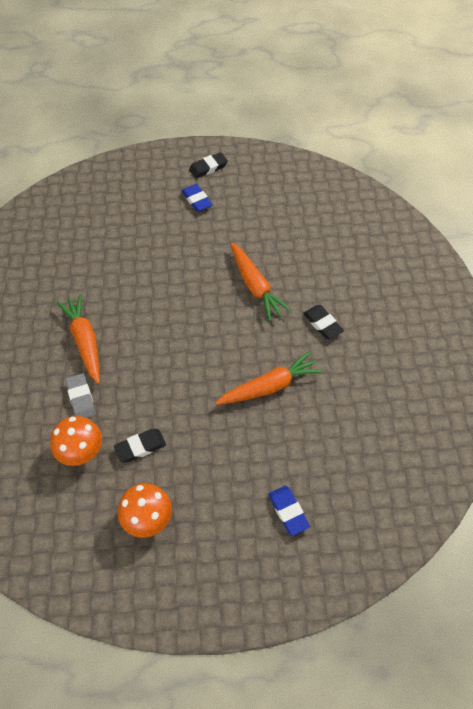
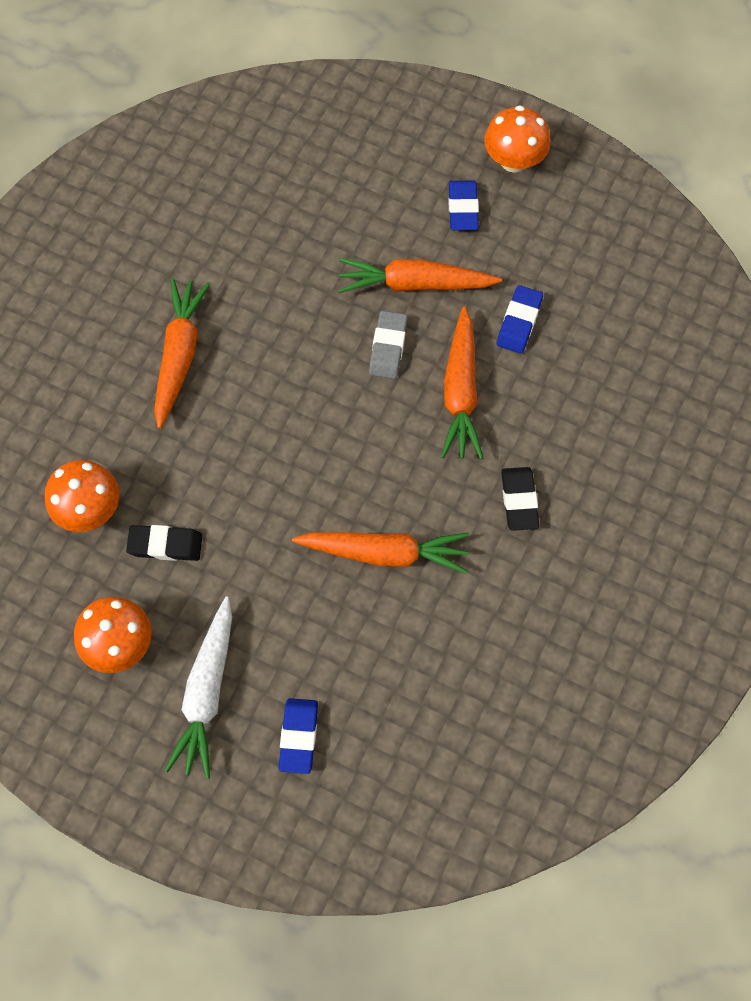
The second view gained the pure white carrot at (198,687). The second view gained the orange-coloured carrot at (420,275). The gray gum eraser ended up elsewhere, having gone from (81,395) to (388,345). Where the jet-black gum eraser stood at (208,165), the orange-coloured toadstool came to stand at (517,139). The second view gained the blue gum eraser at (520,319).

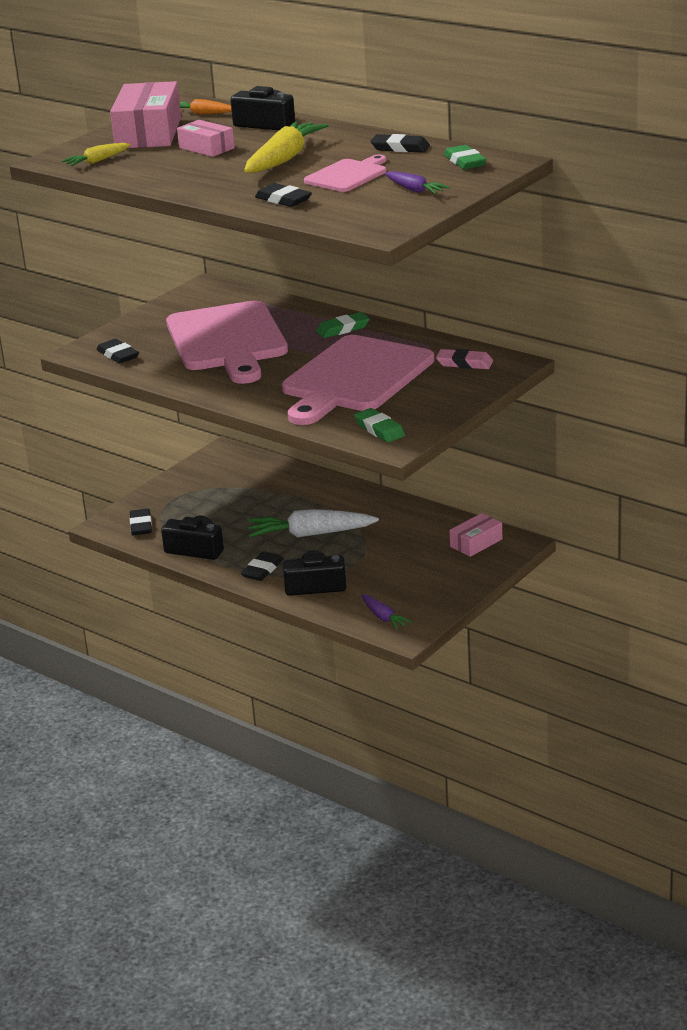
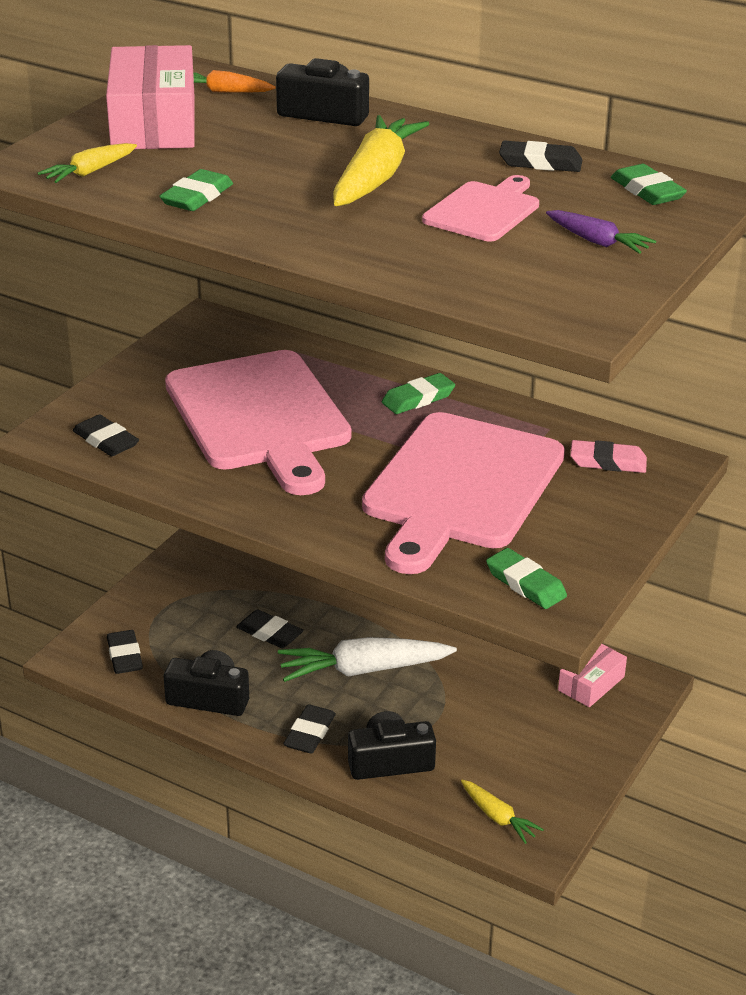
The second view gained the green gum eraser at (196,190). The jet-black gum eraser ended up elsewhere, having gone from (283,195) to (270,628). What was the royal purple carrot at (386,612) turned into the yellow carrot at (502,812). The second view lost the pink package at (206,138).

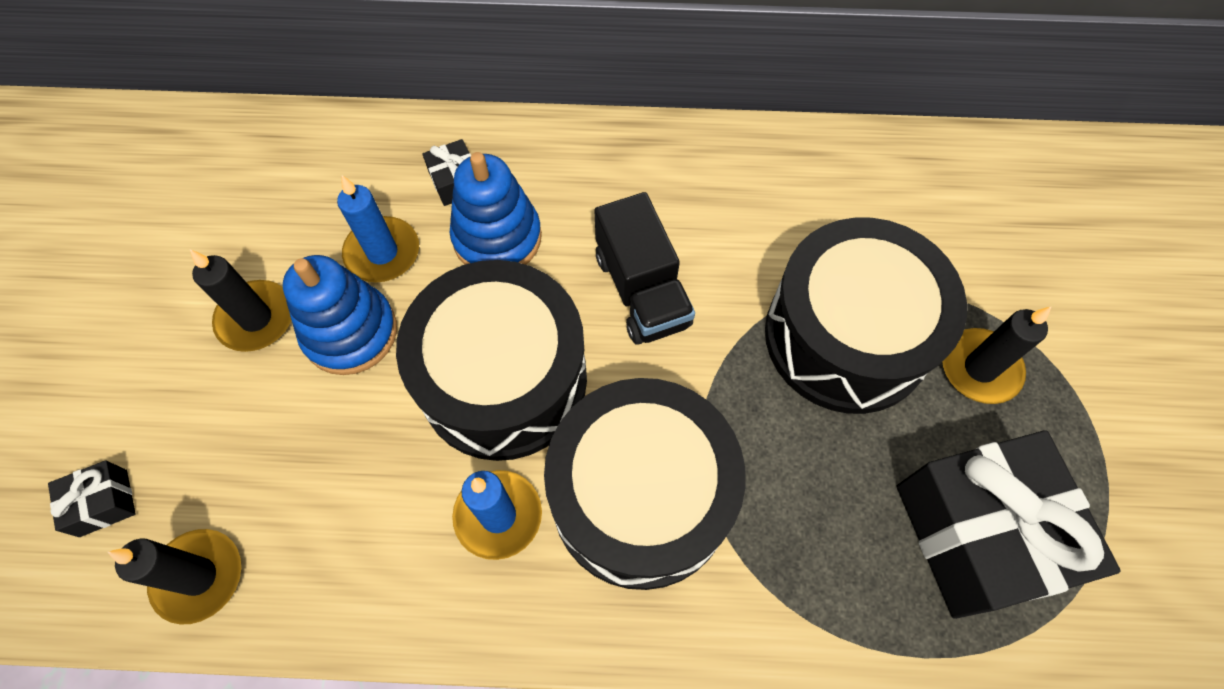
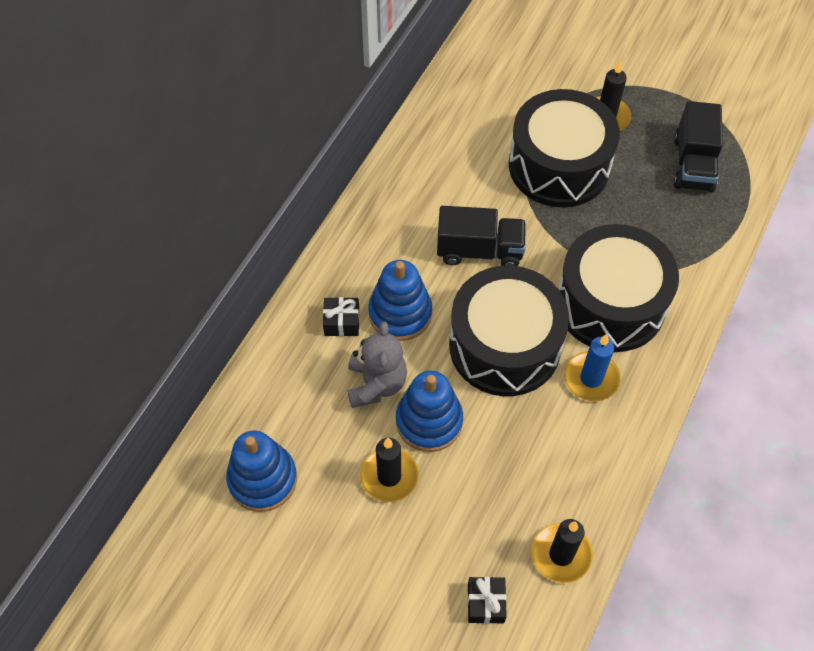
The second view gained the blue stacking rings at (261,471). Where the blue wax candle stood at (378,229), the gray stuffed bear came to stand at (377,364). Where the jet-black gift stood at (1009,524), the jet-black toy truck came to stand at (698,146).

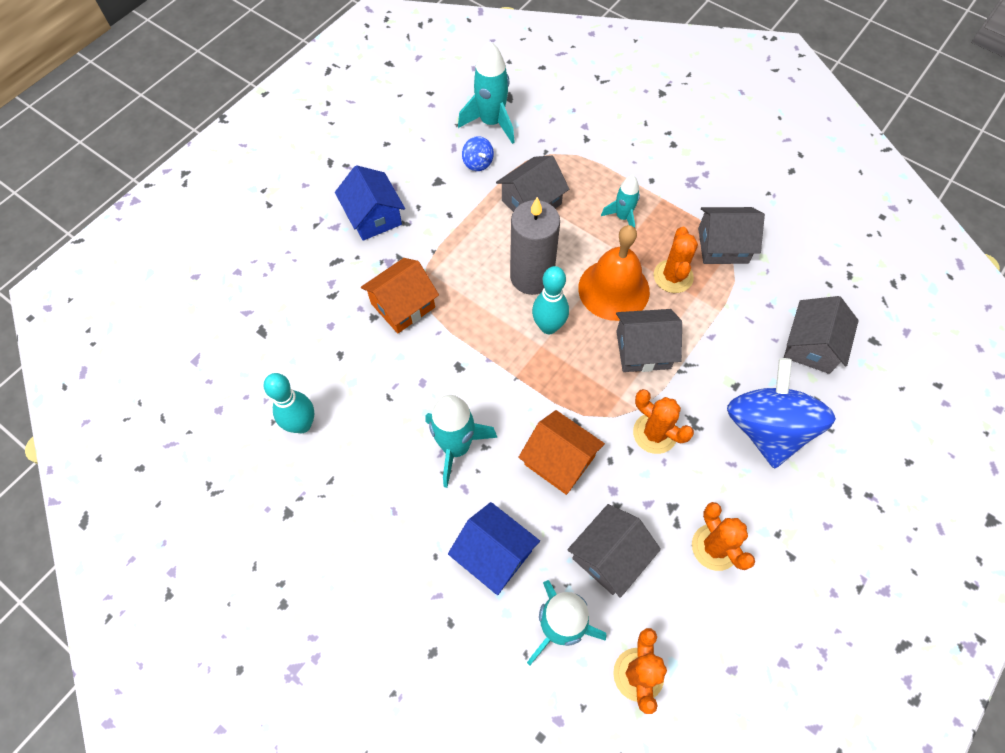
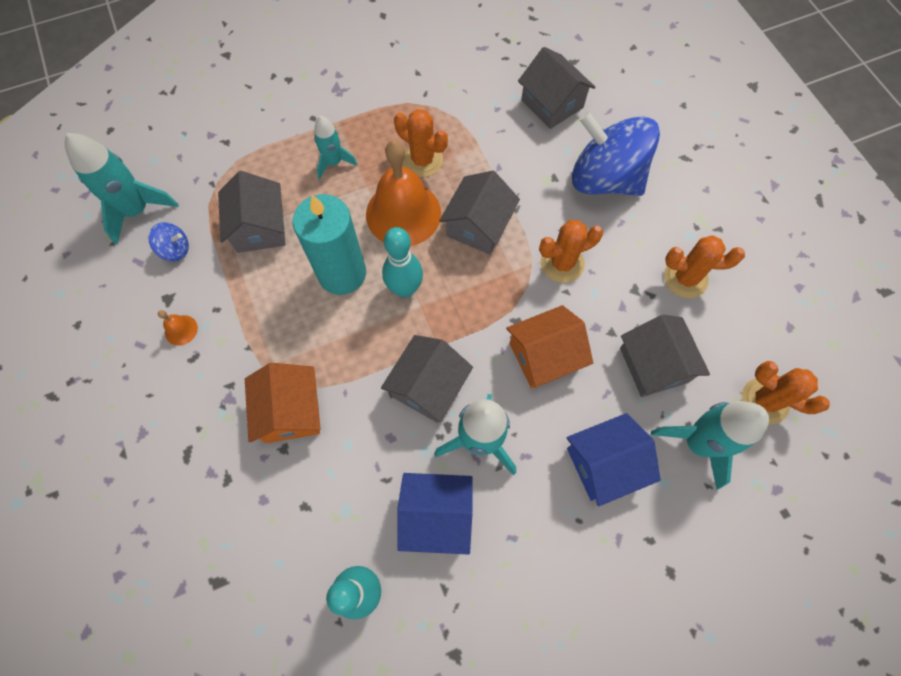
The second view gained the orange-coloured school bell at (178,328). What was the gray wax candle at (535,246) turned into the aqua wax candle at (329,244). The gray cottage ended up elsewhere, having gone from (731,235) to (427,378). The blue cottage ended up elsewhere, having gone from (370,203) to (435,514).

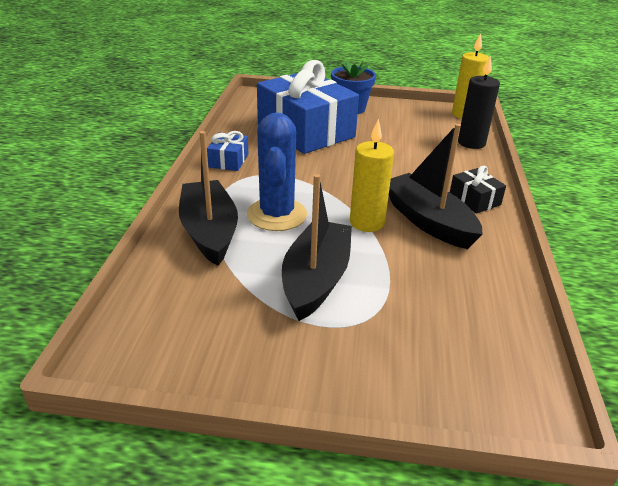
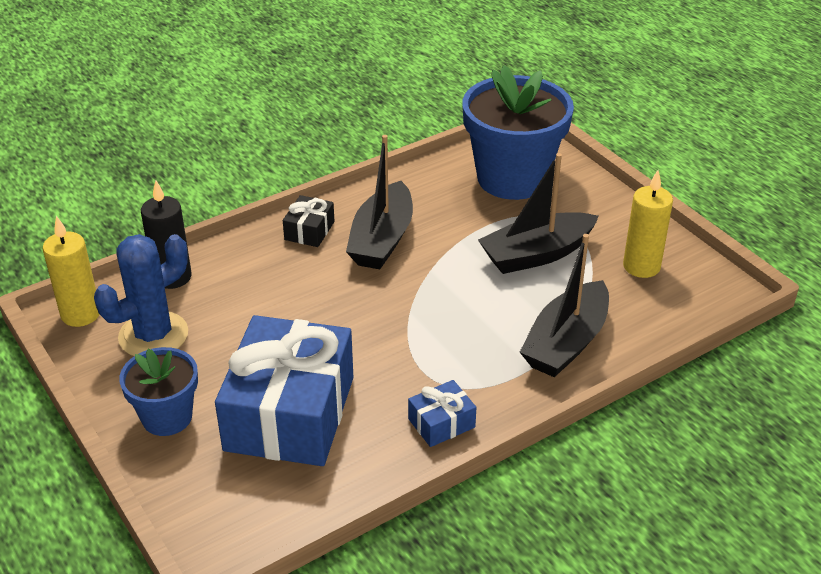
The blue prickly plant ended up elsewhere, having gone from (277,171) to (141,295). The second view gained the blue plant pot at (518,132). The yellow wax candle ended up elsewhere, having gone from (372,175) to (648,224).

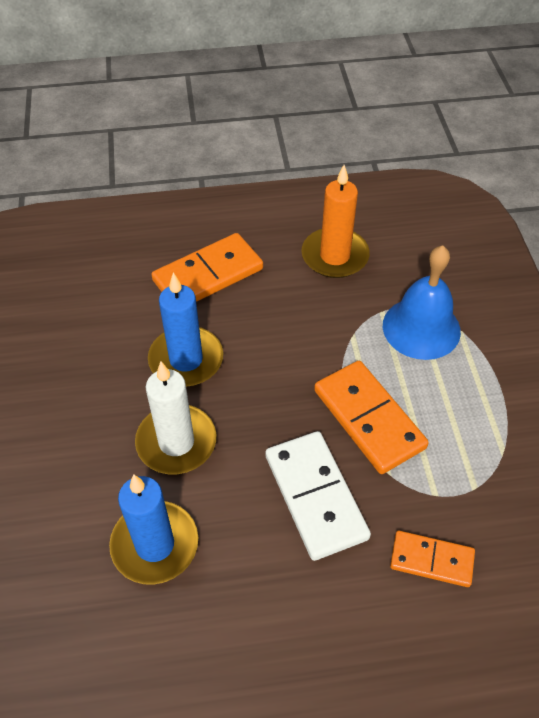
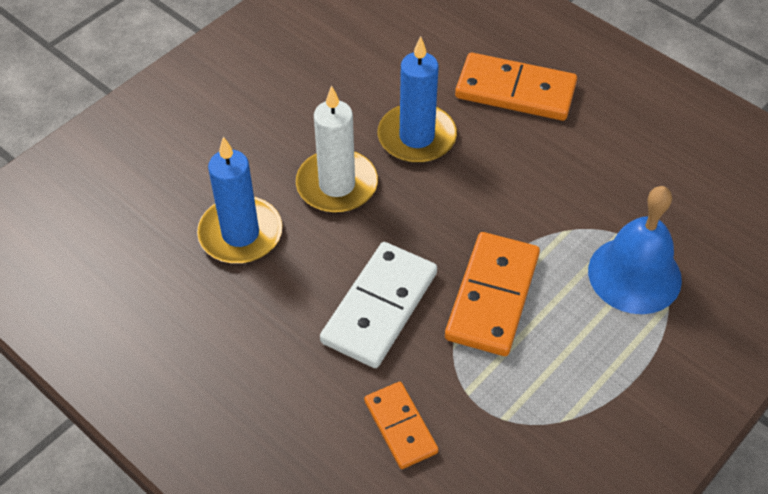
The second view lost the orange-coloured wax candle at (335,221).

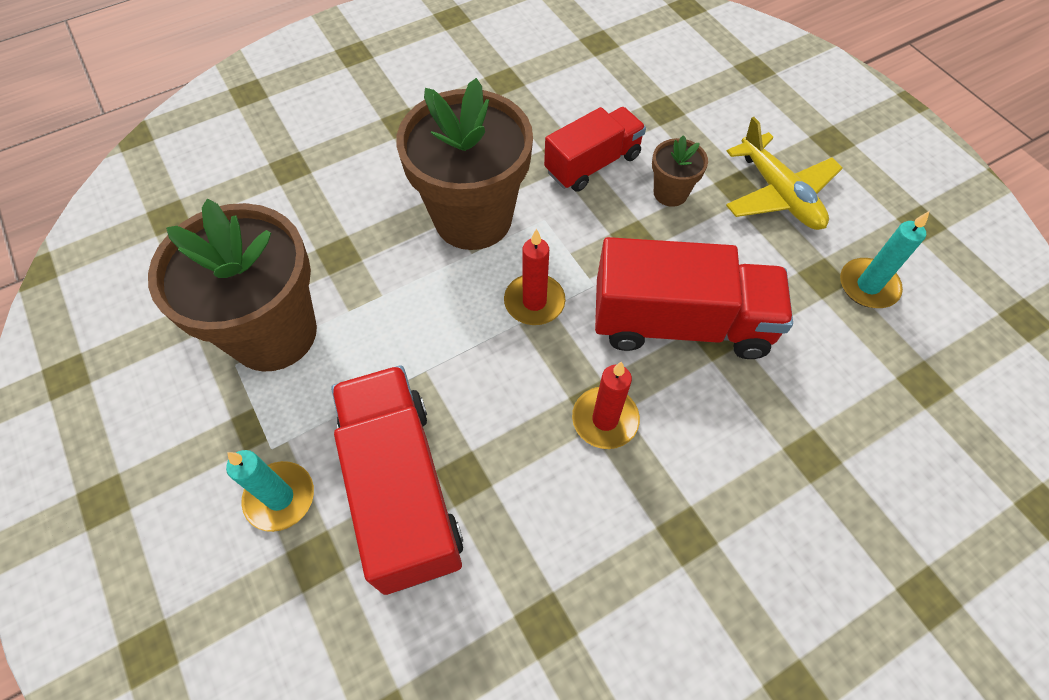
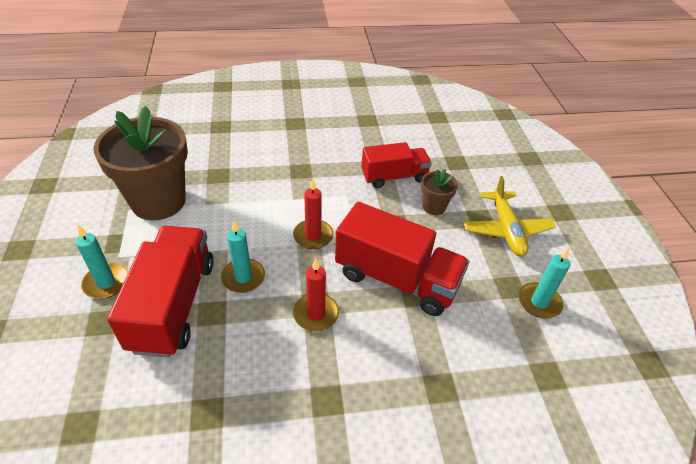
The second view gained the aqua wax candle at (243,257). The second view lost the russet plant pot at (464,164).

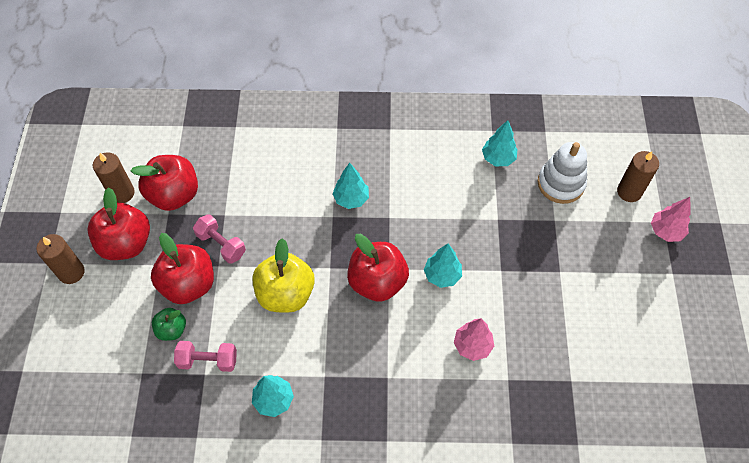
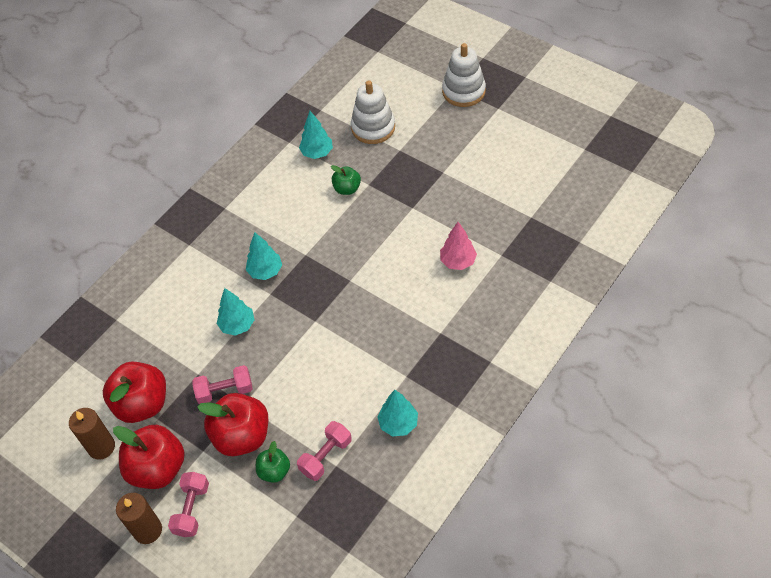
The second view gained the pink free weight at (188,504). The aqua fir tree ended up elsewhere, having gone from (443,266) to (235,312). The second view gained the green toy apple at (346,180). Where the pink fir tree stood at (671,219), the pure white stacking rings came to stand at (464,75). The second view lost the yellow toy apple at (283,275). The second view lost the red toy apple at (378,268). The second view lost the russet wax candle at (638,176).

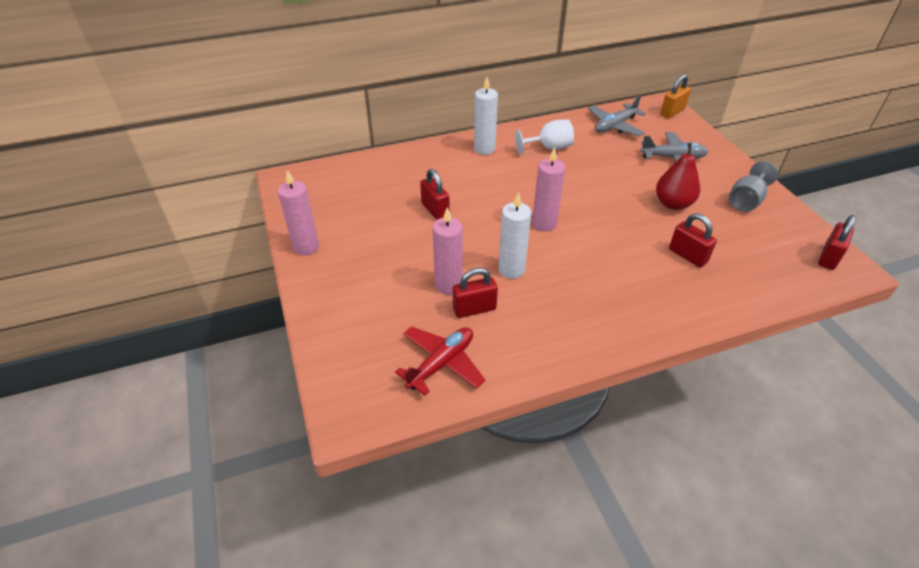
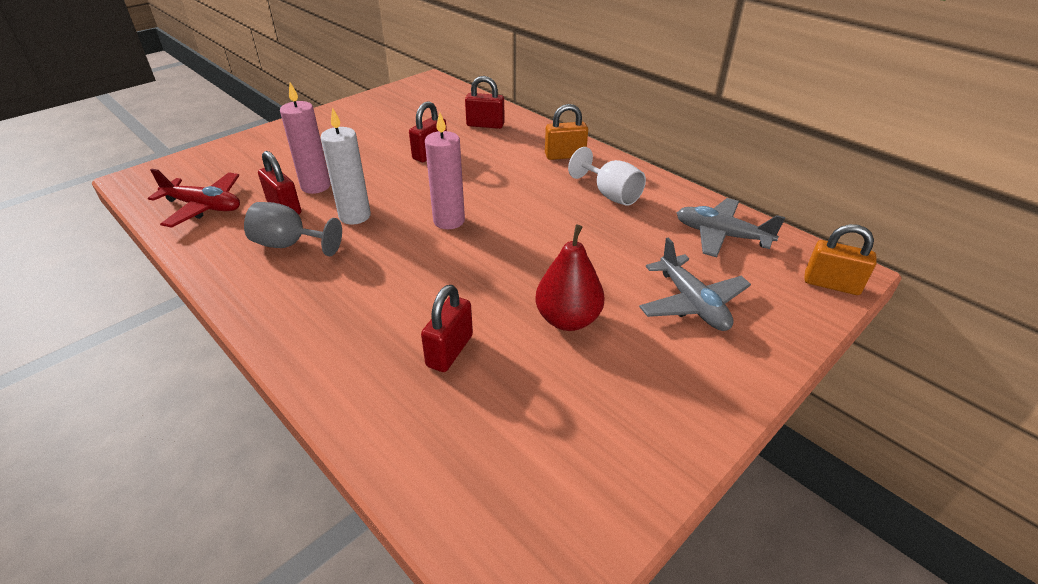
The gray goblet ended up elsewhere, having gone from (753,186) to (293,229). The red lock ended up elsewhere, having gone from (837,242) to (484,102). Where the pure white wax candle stood at (486,116), the orange-coloured lock came to stand at (566,132). The second view lost the pink wax candle at (298,212).

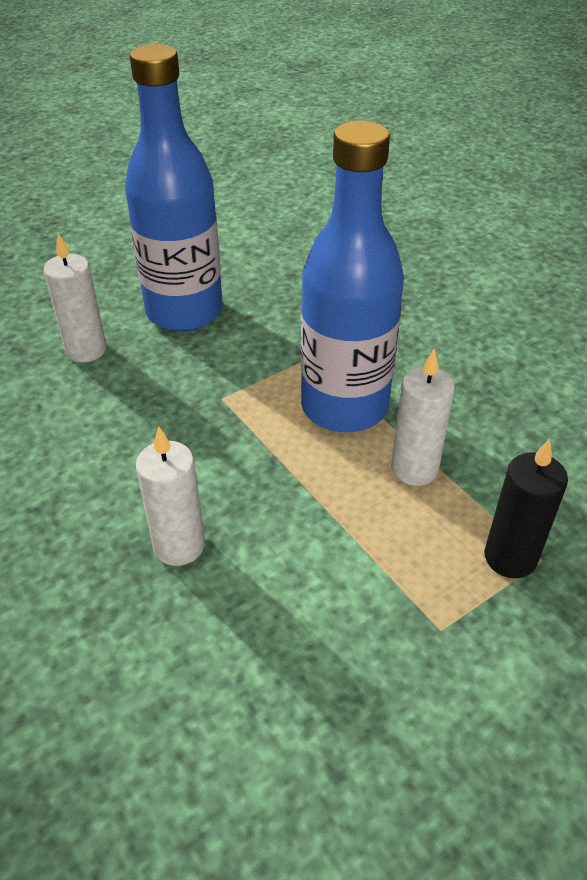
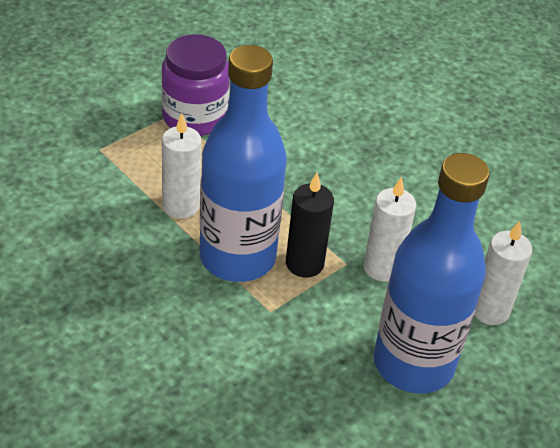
The second view gained the royal purple jar at (195,85). The jet-black wax candle ended up elsewhere, having gone from (526,508) to (310,225). The pure white wax candle ended up elsewhere, having gone from (170,496) to (389,229).

